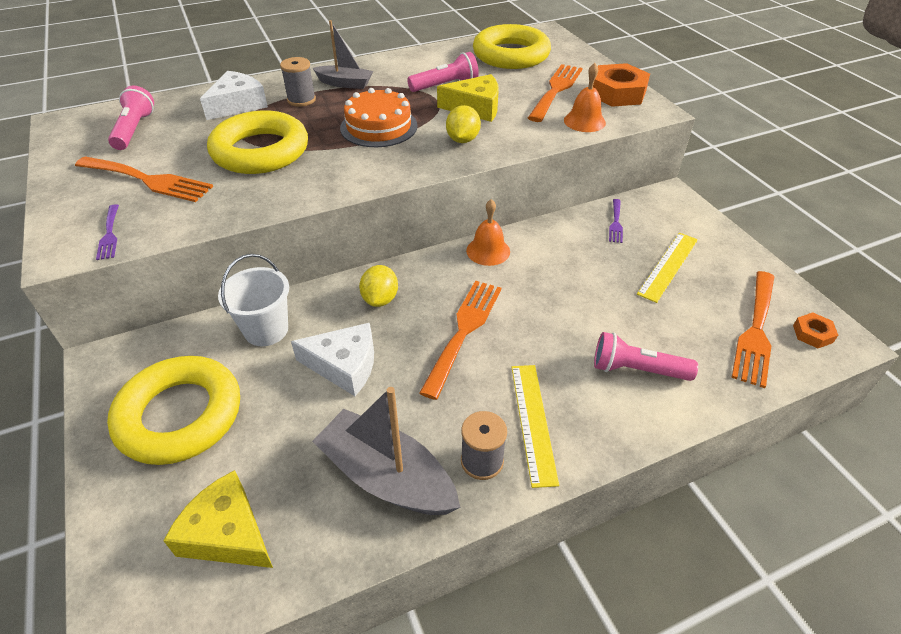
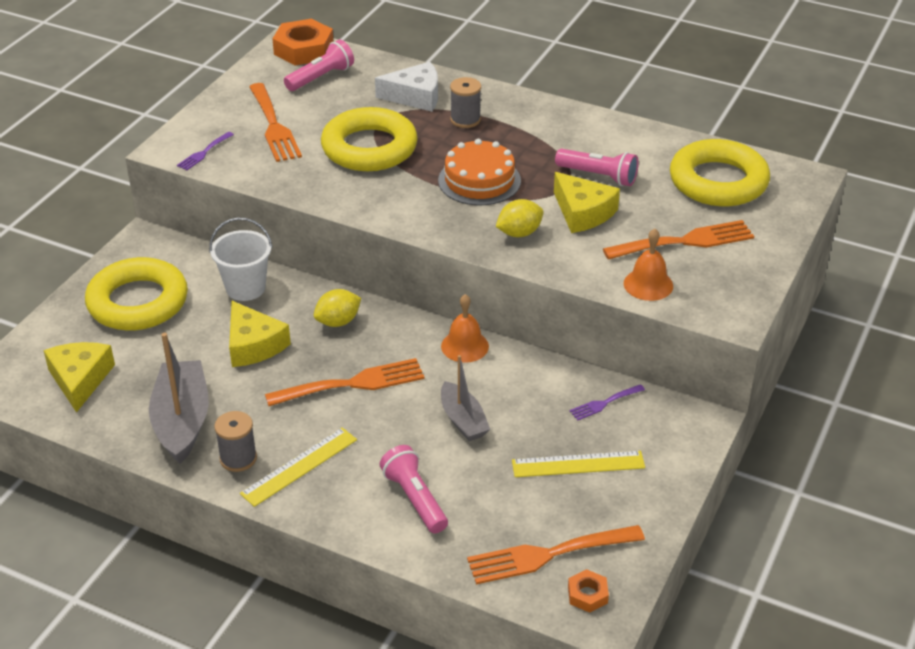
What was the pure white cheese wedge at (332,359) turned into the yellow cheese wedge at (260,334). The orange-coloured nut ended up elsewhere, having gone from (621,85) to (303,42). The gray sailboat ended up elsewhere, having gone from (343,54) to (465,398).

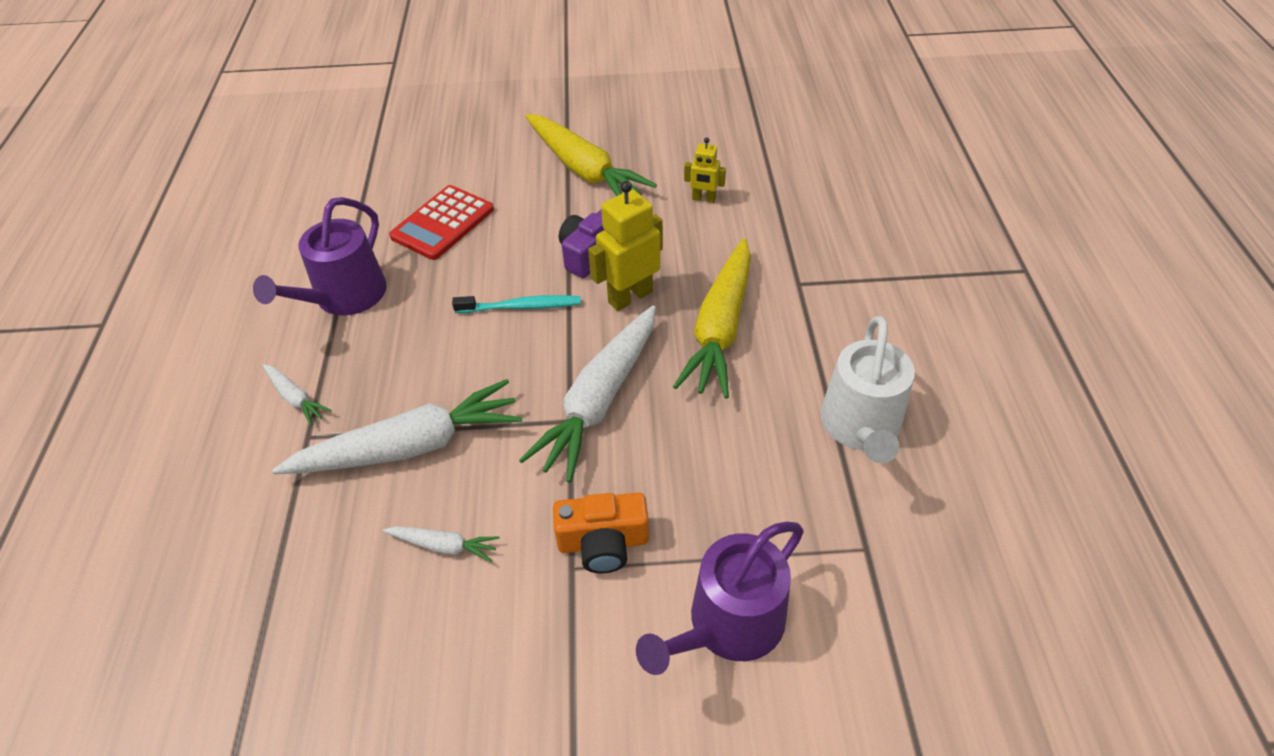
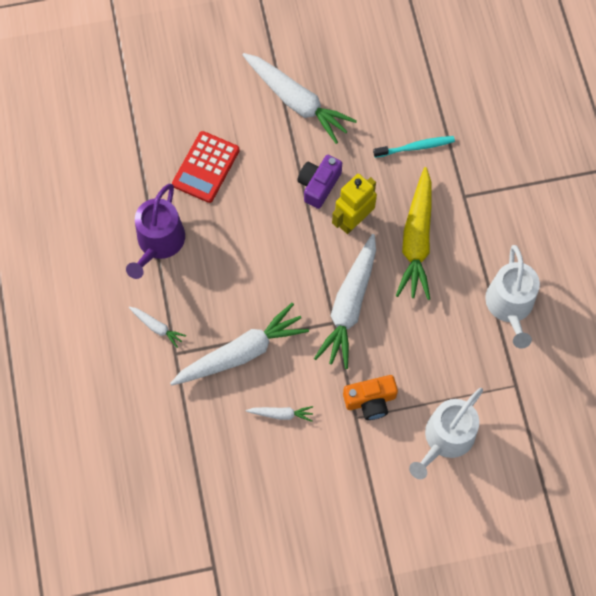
What was the yellow carrot at (591,155) turned into the pure white carrot at (300,98). The aqua toothbrush ended up elsewhere, having gone from (516,304) to (414,147). What was the royal purple sprinkling can at (720,598) turned into the pure white sprinkling can at (446,433). The second view lost the yellow toy robot at (705,170).

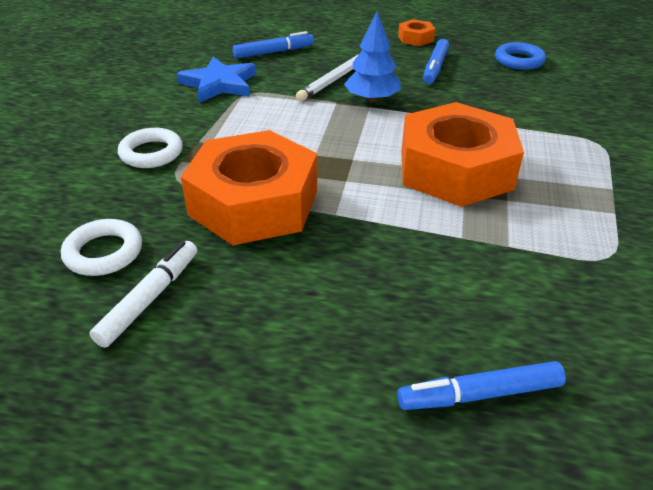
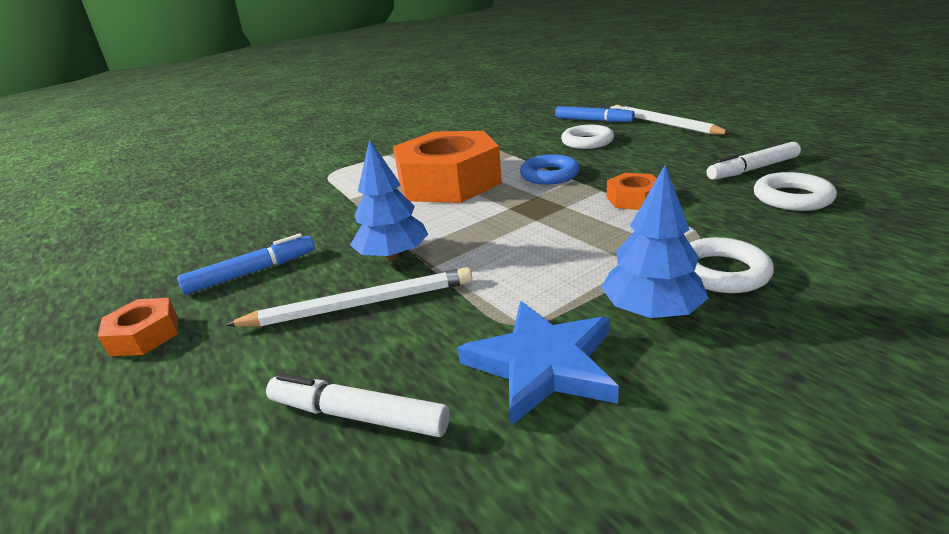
What was the blue marker pen at (273,44) turned into the pure white marker pen at (358,405). The blue hoop ended up elsewhere, having gone from (520,56) to (550,169). The second view gained the pure white hoop at (587,137). The second view gained the blue fir tree at (654,241). The size of the orange-coloured nut at (249,187) changed by a factor of 0.42. The second view gained the pure white pencil at (673,120).

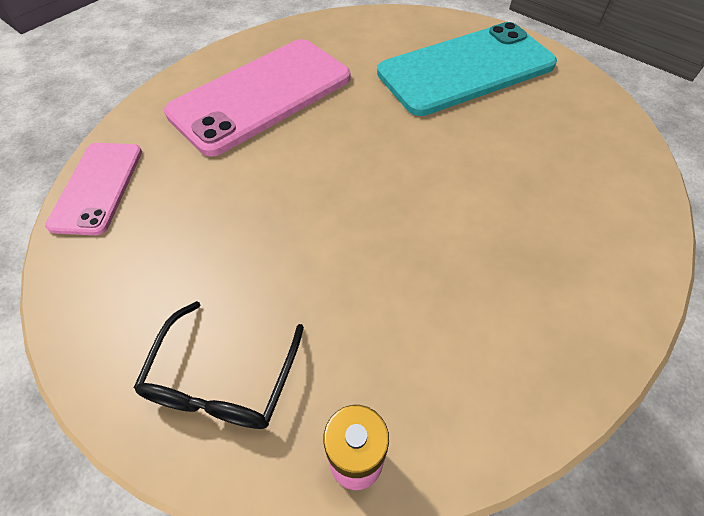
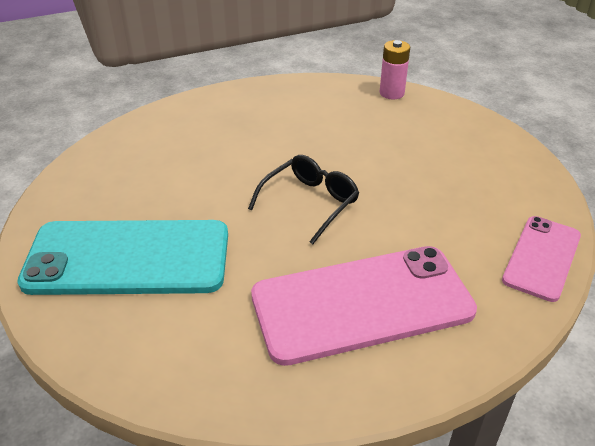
The jet-black glasses ended up elsewhere, having gone from (219,365) to (303,199).

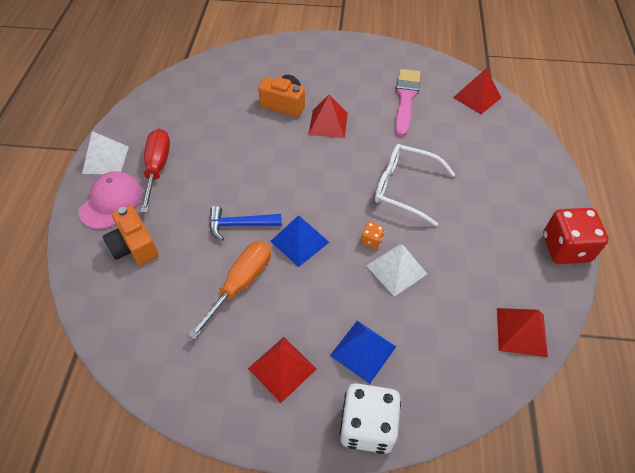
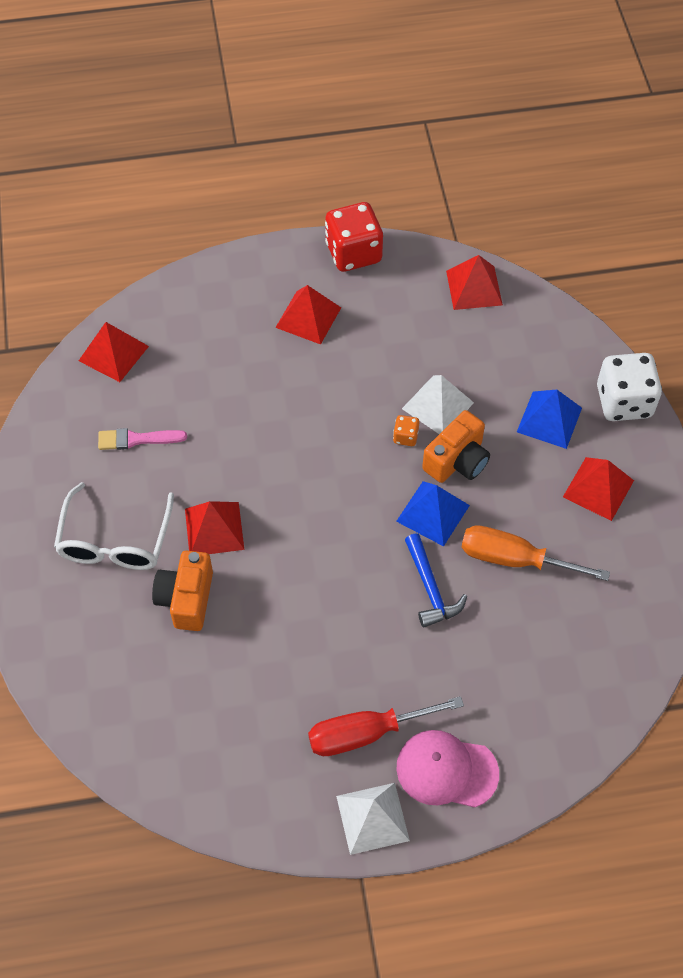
The pure white glasses ended up elsewhere, having gone from (415,185) to (114,526). The size of the pink brush at (408,103) changed by a factor of 0.62. The second view gained the red pyramid shape at (308,315). The orange-coloured photo camera ended up elsewhere, having gone from (131,235) to (456,446).

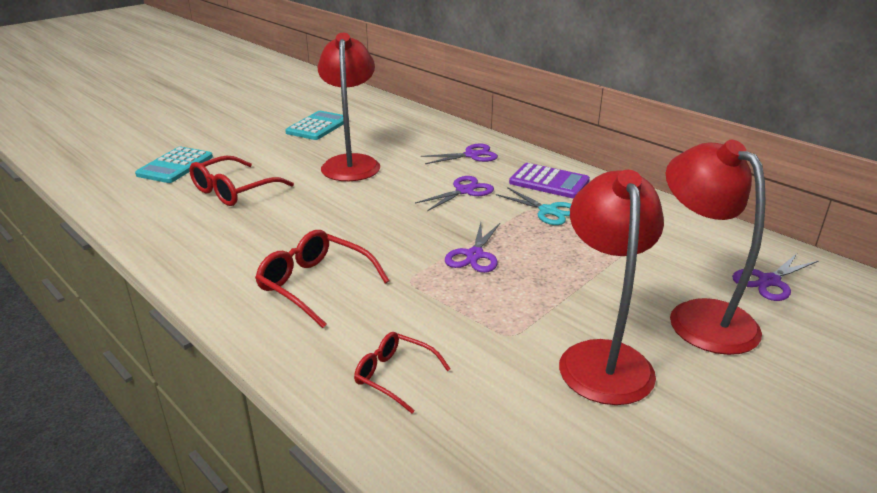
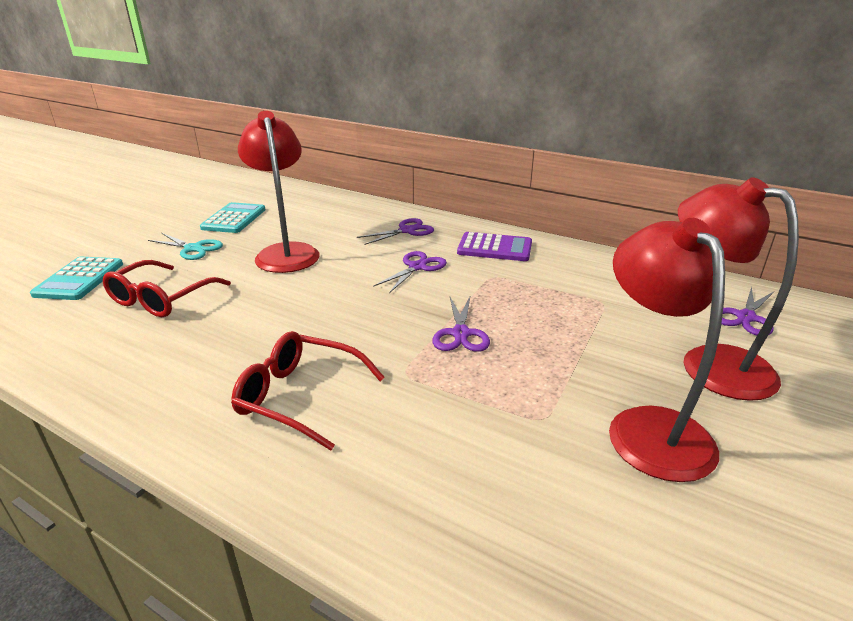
The aqua pair of scissors ended up elsewhere, having gone from (533,206) to (185,246). The second view lost the red glasses at (402,372).

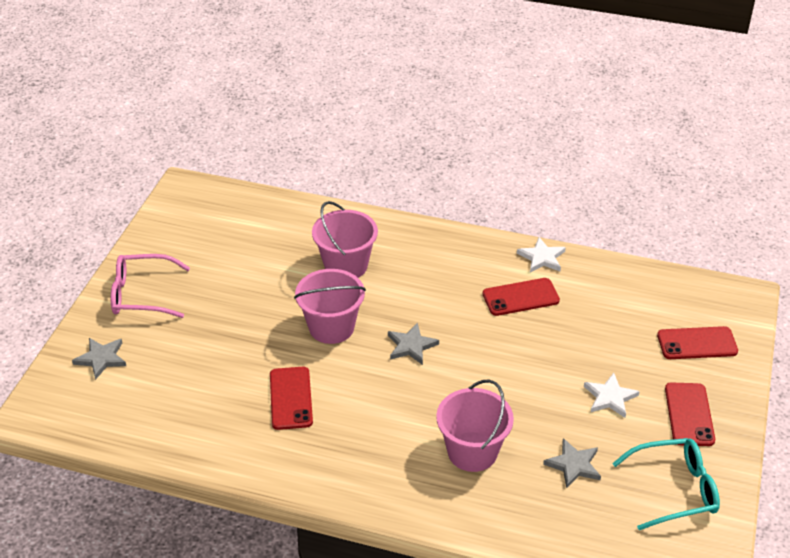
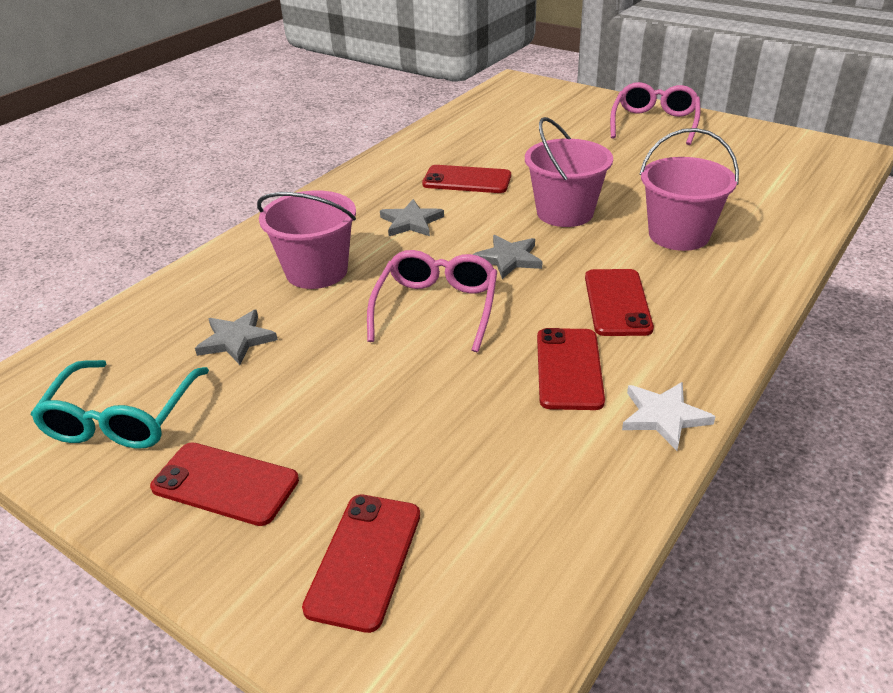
The second view gained the pink glasses at (432,301). The gray star shape ended up elsewhere, having gone from (99,359) to (412,217). The second view gained the red smartphone at (619,302). The second view lost the pure white star shape at (612,395).

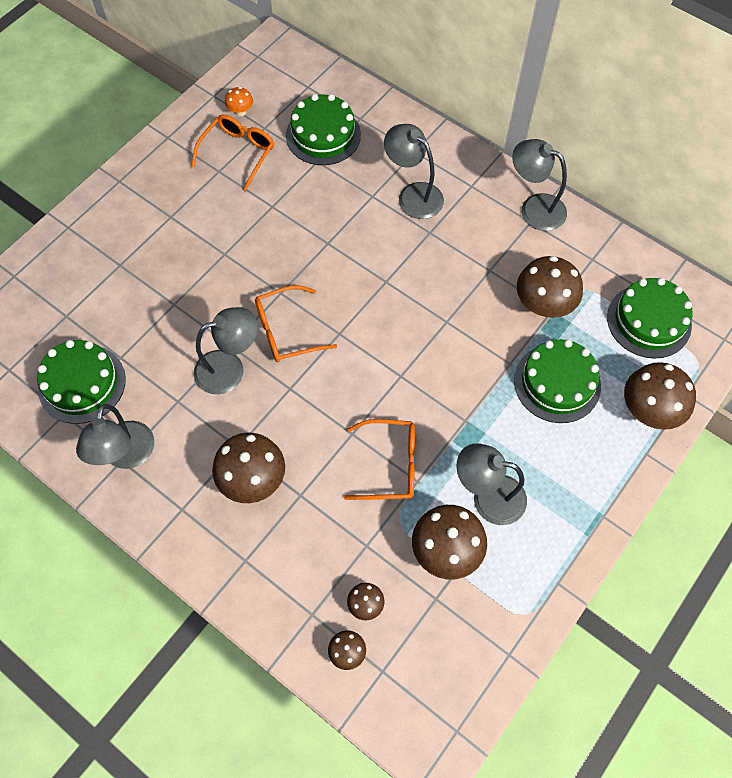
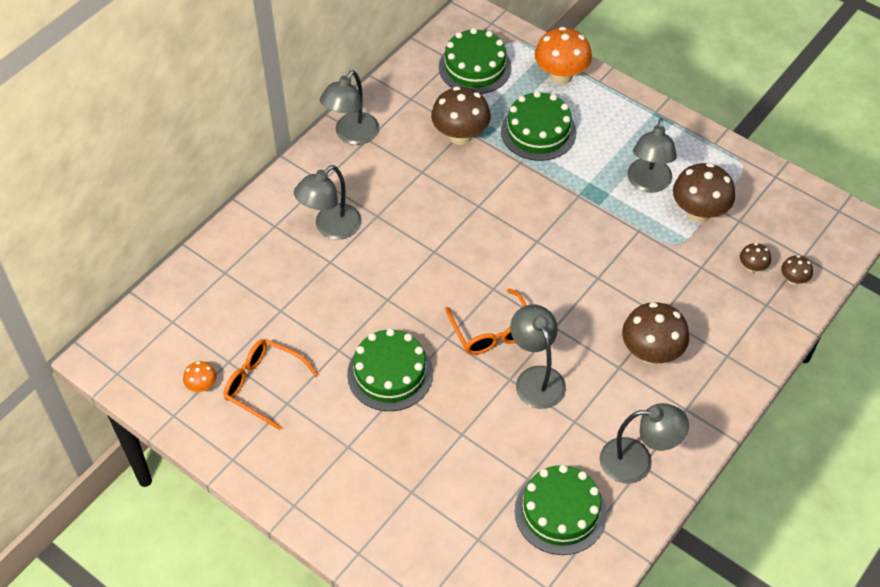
The green layer cake ended up elsewhere, having gone from (323,129) to (390,370). What was the russet toadstool at (660,396) turned into the orange-coloured toadstool at (563,55). The second view lost the orange-coloured glasses at (379,459).

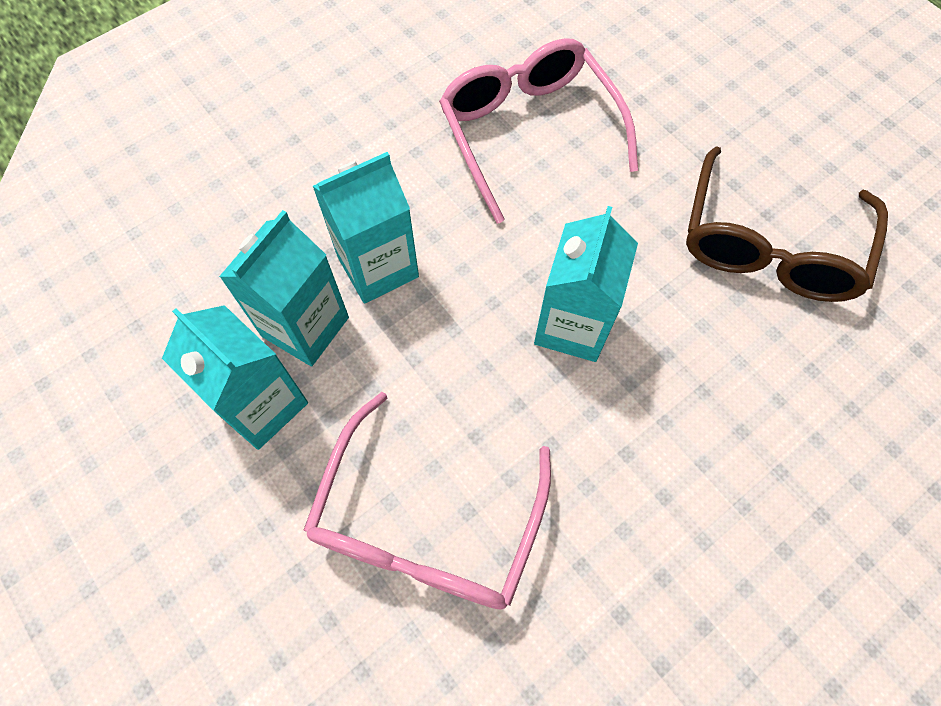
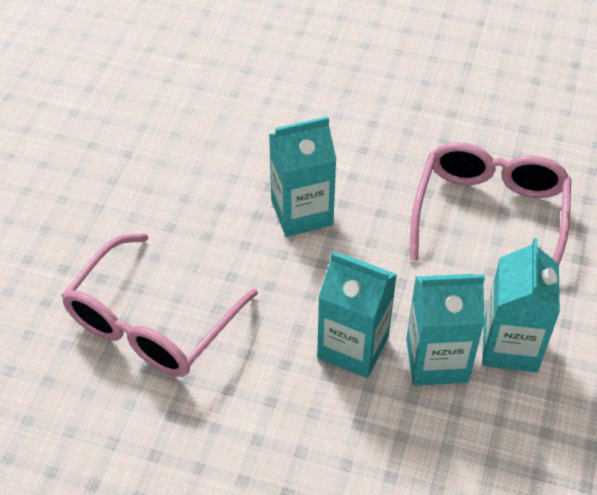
The pink glasses at (427,501) ended up facing another way, 60 degrees counterclockwise from before. The second view lost the russet glasses at (787,224).

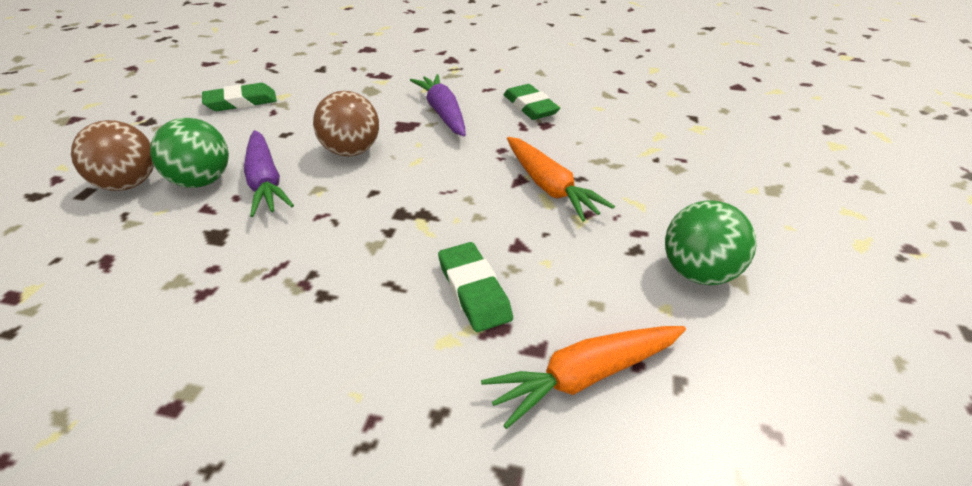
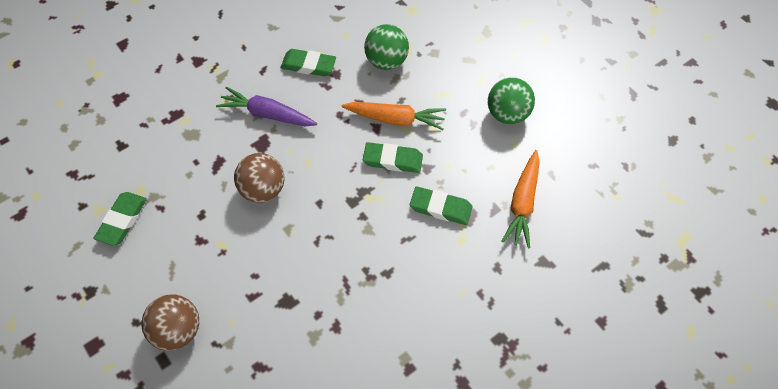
The second view gained the green gum eraser at (393,157). The green sphere ended up elsewhere, having gone from (189,153) to (386,47). The second view lost the royal purple carrot at (269,173).

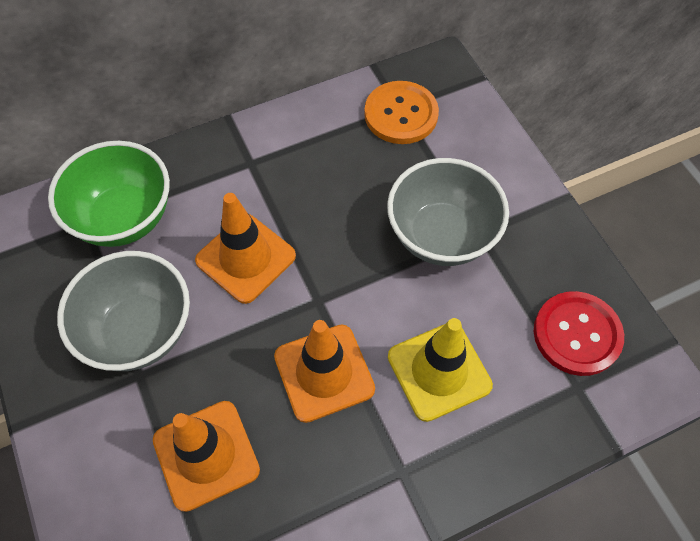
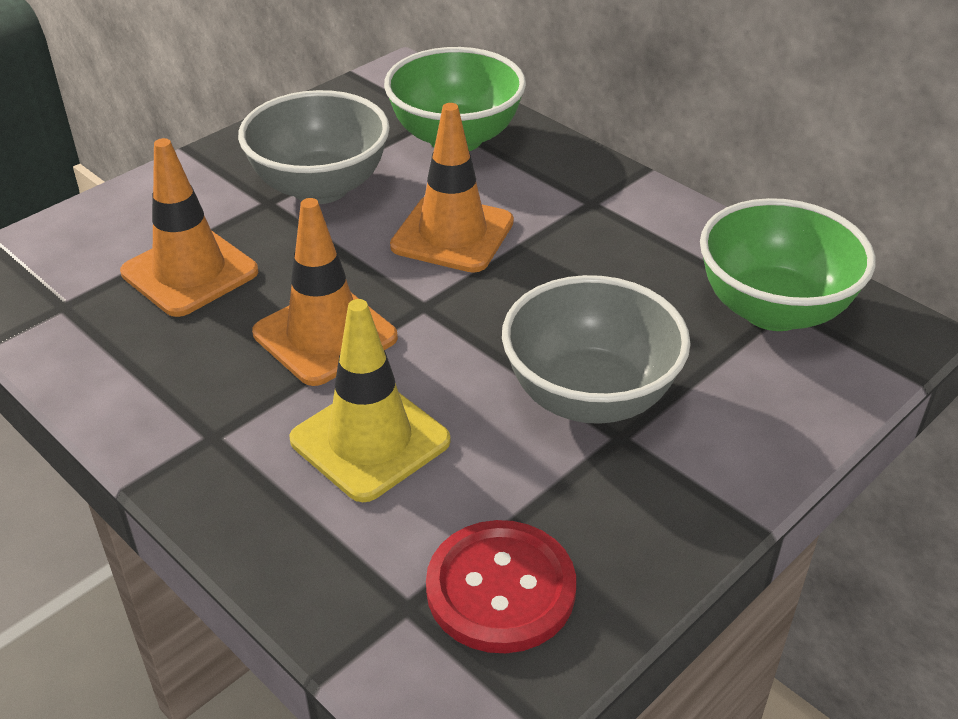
Where the orange-coloured button stood at (401,112), the green serving bowl came to stand at (787,264).

